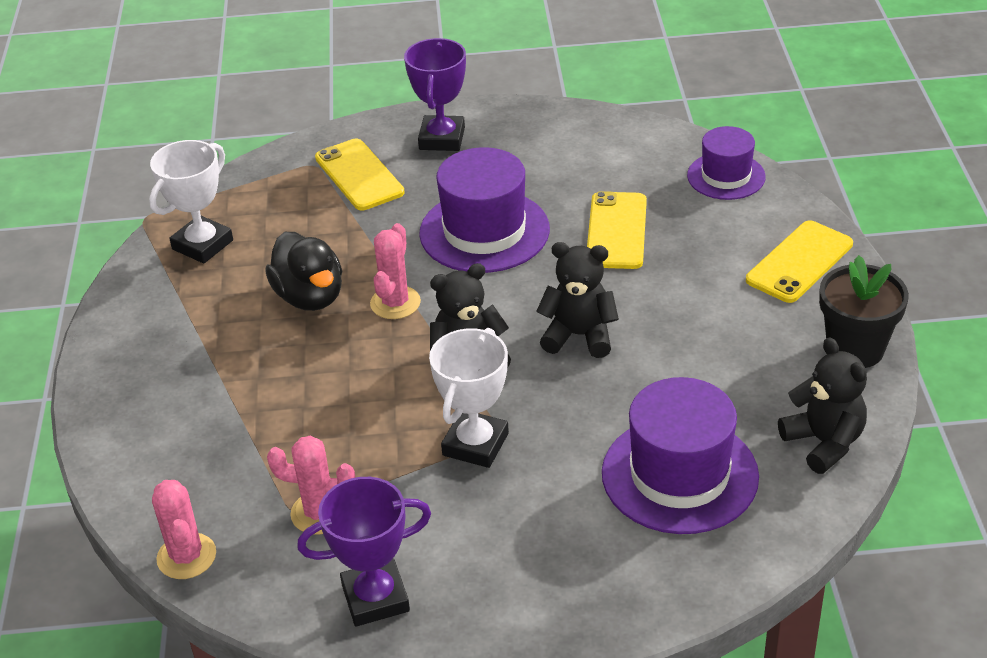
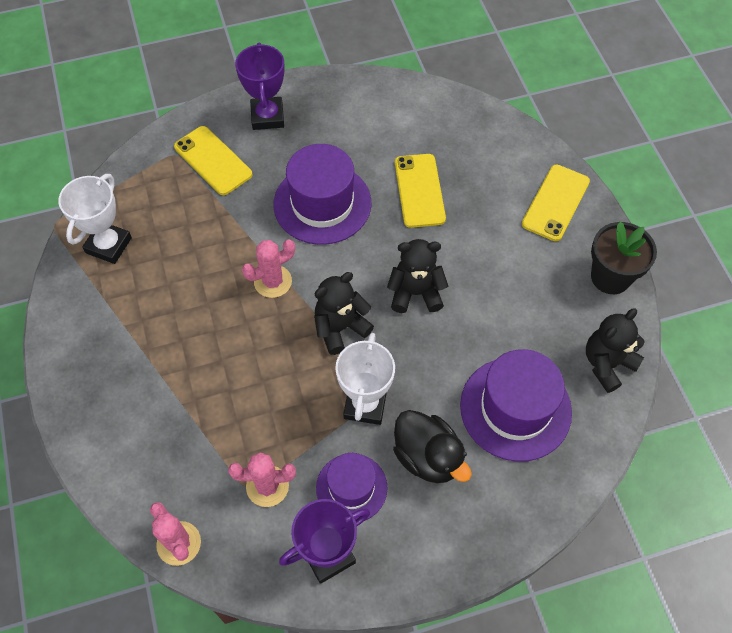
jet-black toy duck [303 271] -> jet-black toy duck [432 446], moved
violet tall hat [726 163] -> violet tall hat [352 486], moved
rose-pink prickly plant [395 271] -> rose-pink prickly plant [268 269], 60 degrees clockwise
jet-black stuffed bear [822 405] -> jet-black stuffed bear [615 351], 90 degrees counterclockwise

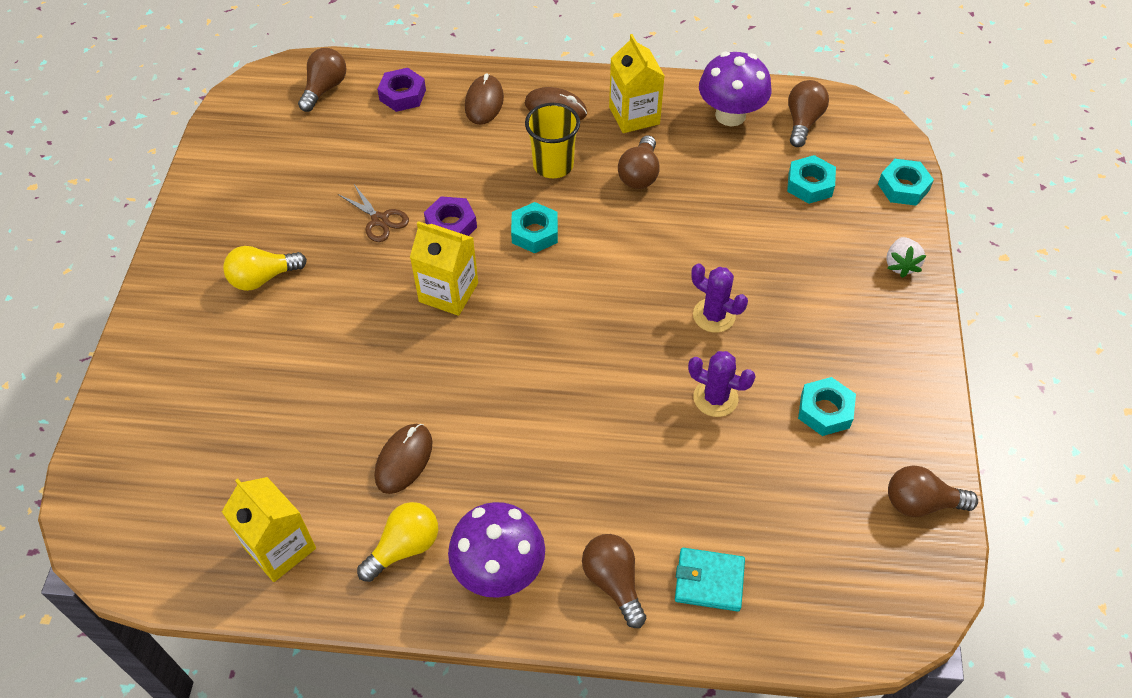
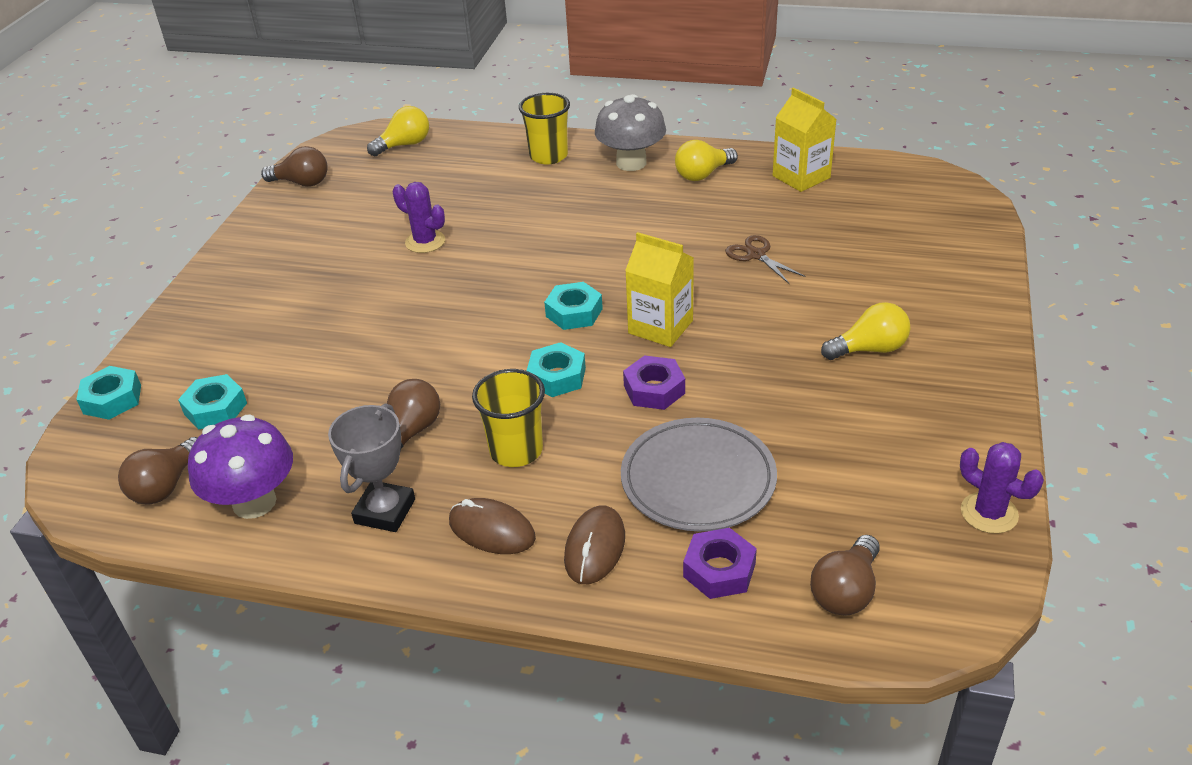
dark brown mouse [403 459] -> none
aqua card wallet [710 579] -> none
white toy strawberry [906 257] -> none
none -> bright yellow light bulb [398 131]
none -> ash-grey plate [699 474]
dark brown scissors [373 213] -> dark brown scissors [765 259], moved
violet prickly plant [719 298] -> violet prickly plant [1002 488], moved
aqua nut [827 406] -> aqua nut [573 306], moved
dark brown light bulb [614 581] -> bright yellow tumbler [544 129]
bright yellow juice carton [637 83] -> ash-grey award cup [371 467]
violet mushroom [496 550] -> ash-grey mushroom [630 132]

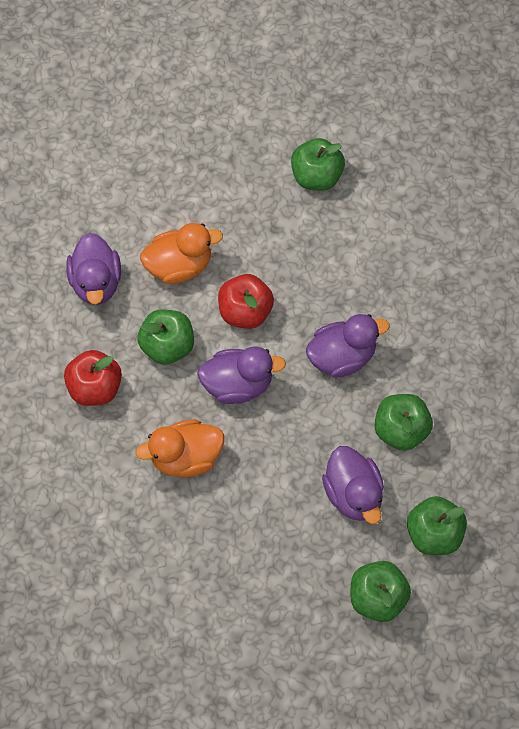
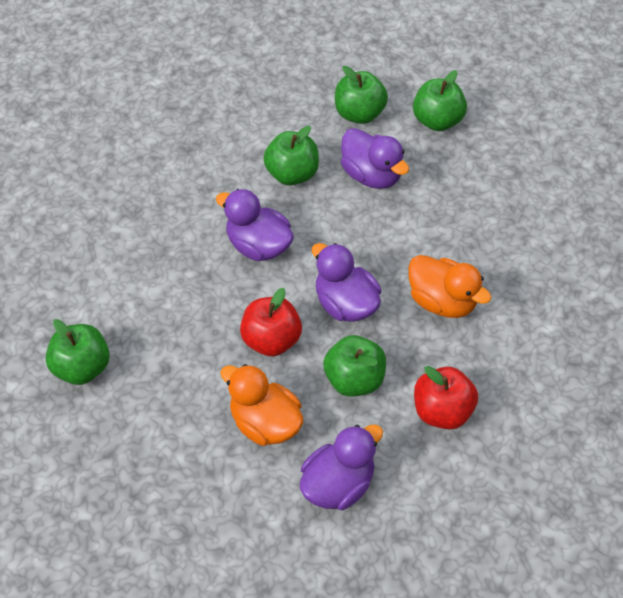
violet toy duck [353 485] -> violet toy duck [375 158], 105 degrees clockwise

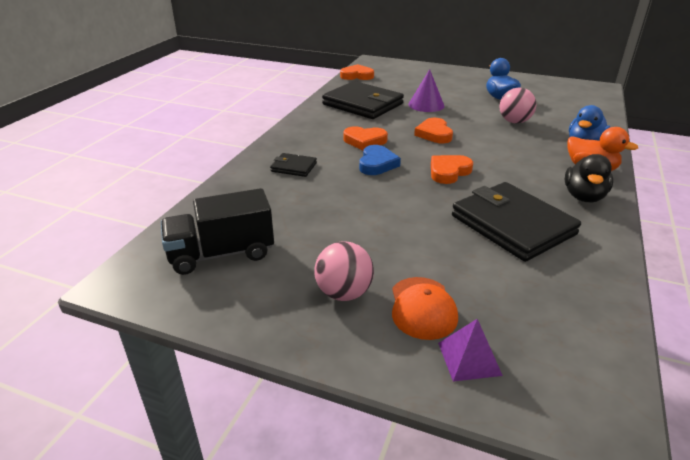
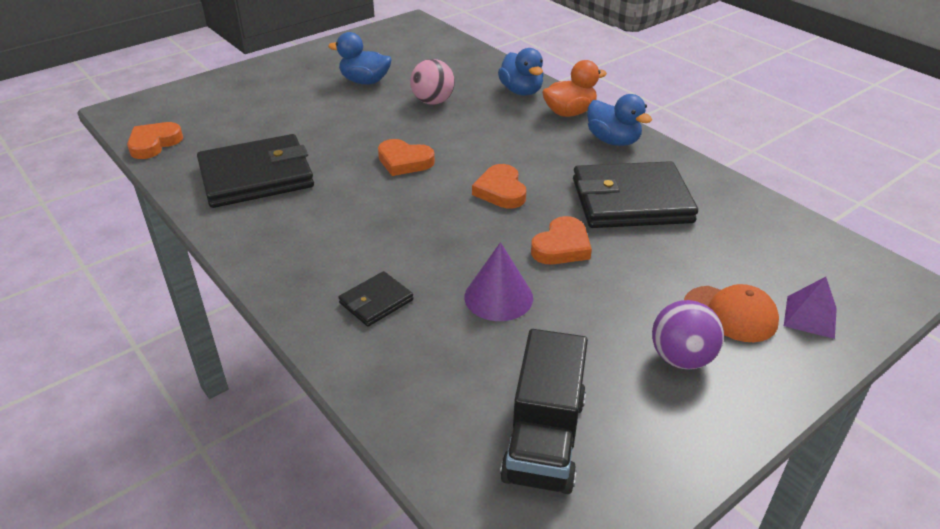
blue love heart [380 160] -> none
orange love heart [365 138] -> orange love heart [561 240], moved
violet cone shape [426 90] -> violet cone shape [498 281], moved
rose-pink play ball [344 271] -> violet play ball [688 335]
jet-black toy duck [589 178] -> blue toy duck [619 120]

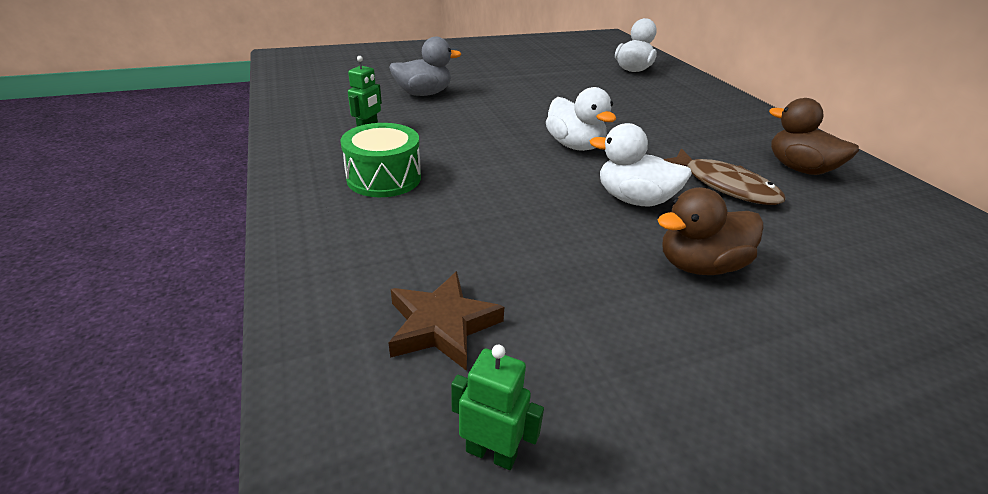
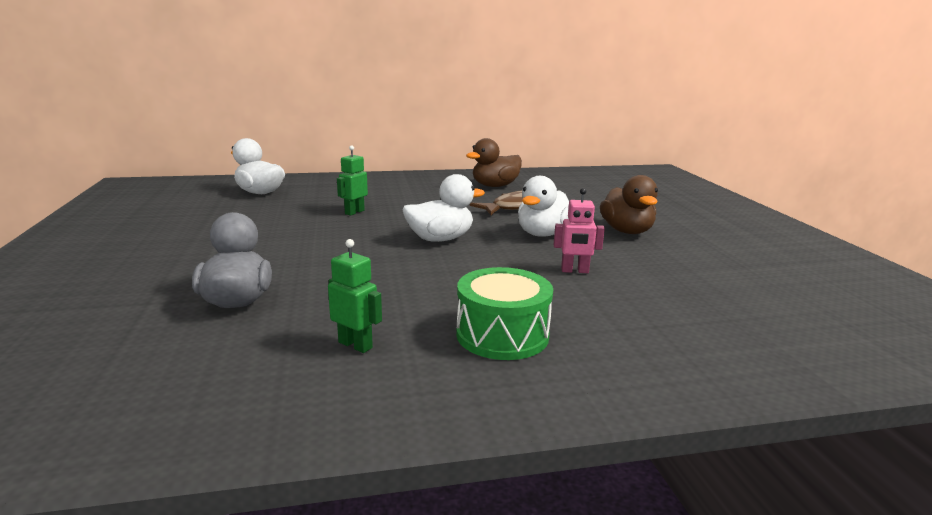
dark brown star shape [446 321] -> none
none -> rose-pink robot [579 230]
leaf-green robot [497 407] -> leaf-green robot [352 180], moved

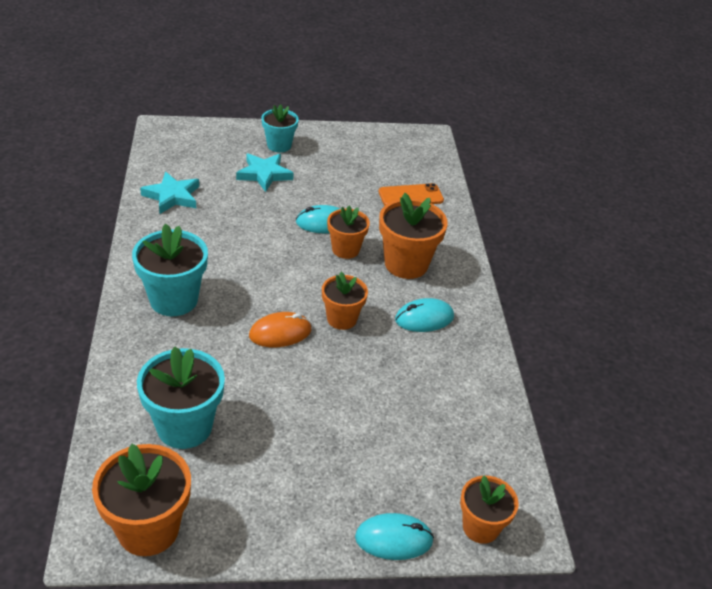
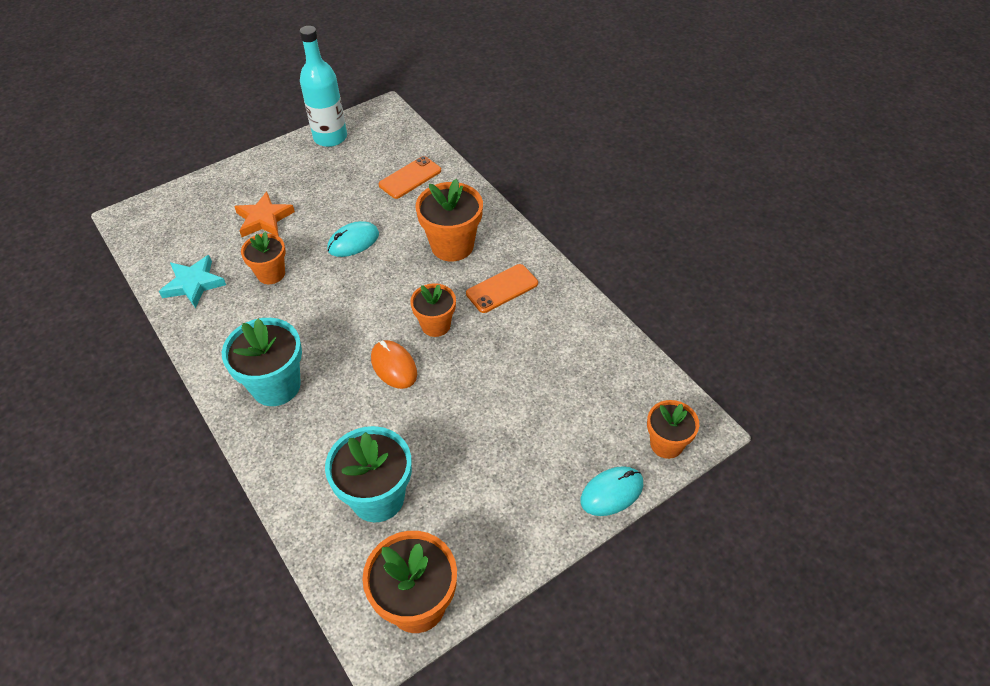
aqua plant pot [280 128] -> none
none -> aqua flask [323 86]
orange plant pot [348 232] -> orange plant pot [263 257], moved
aqua mouse [424 315] -> orange phone [502 288]
aqua star shape [265 172] -> orange star shape [264 214]
orange mouse [280 329] -> orange mouse [394 364], 75 degrees counterclockwise

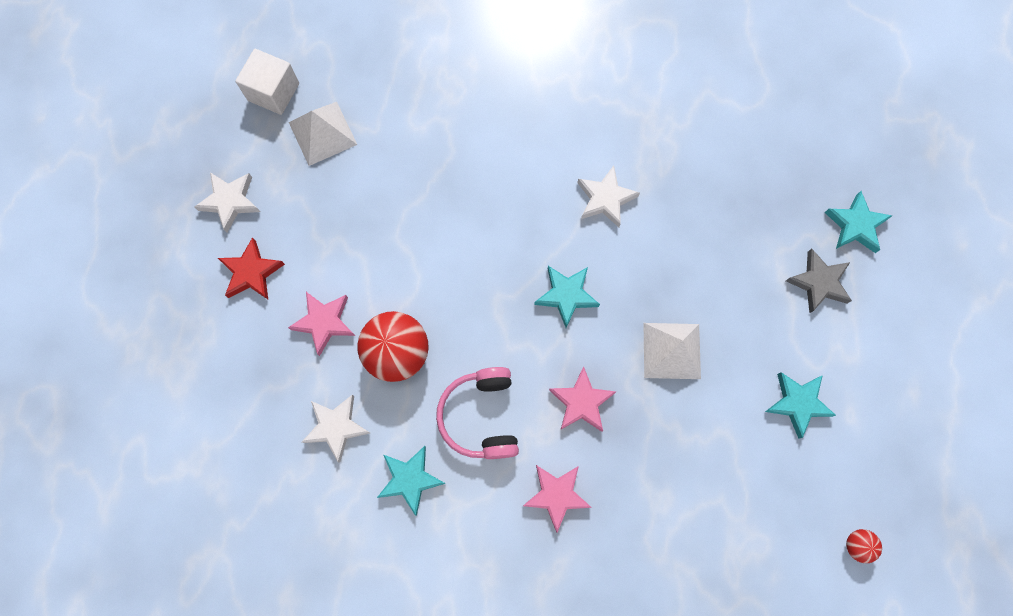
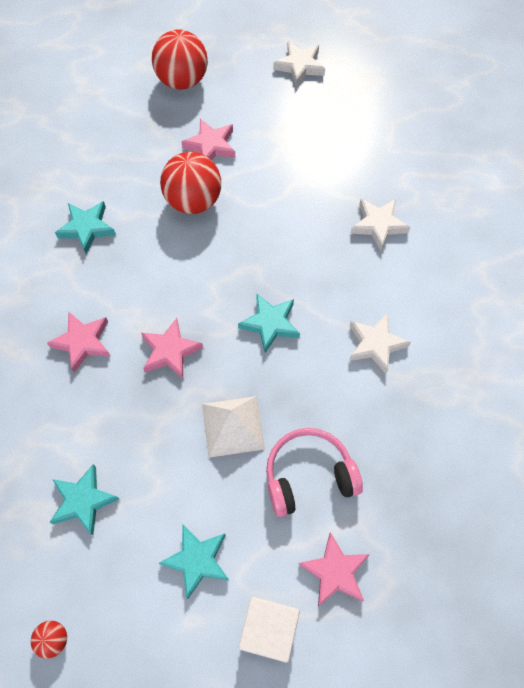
crimson star shape [251 268] -> none
white pyramid [323 134] -> none
none -> crimson play ball [180 59]
white solid cube [267 82] -> white solid cube [269 630], moved
white star shape [336 429] -> white star shape [380 225], moved
rose-pink headset [477 413] -> rose-pink headset [314 472], moved
aqua star shape [858 222] -> aqua star shape [84 499], moved
ash-grey star shape [819 281] -> rose-pink star shape [334 569]

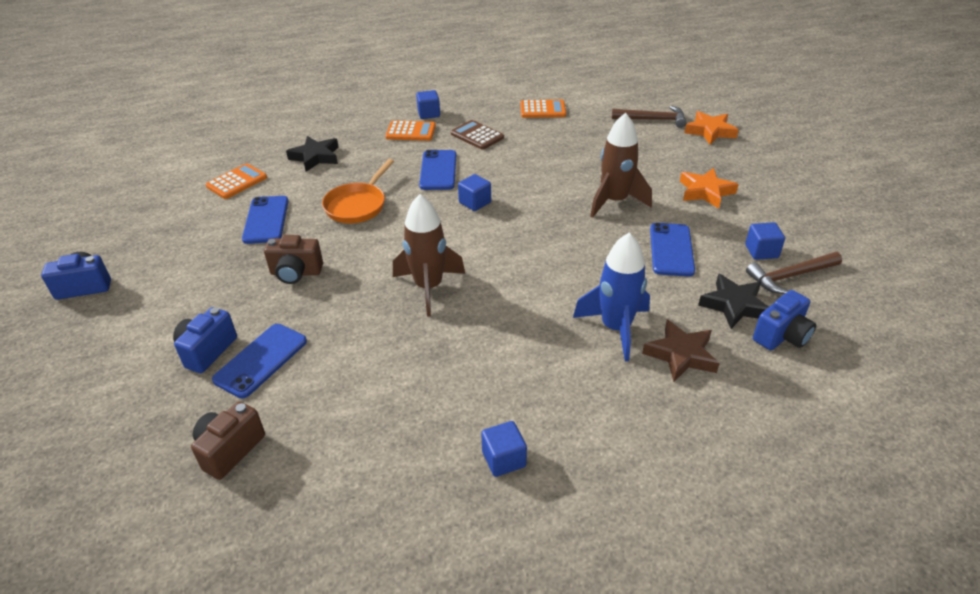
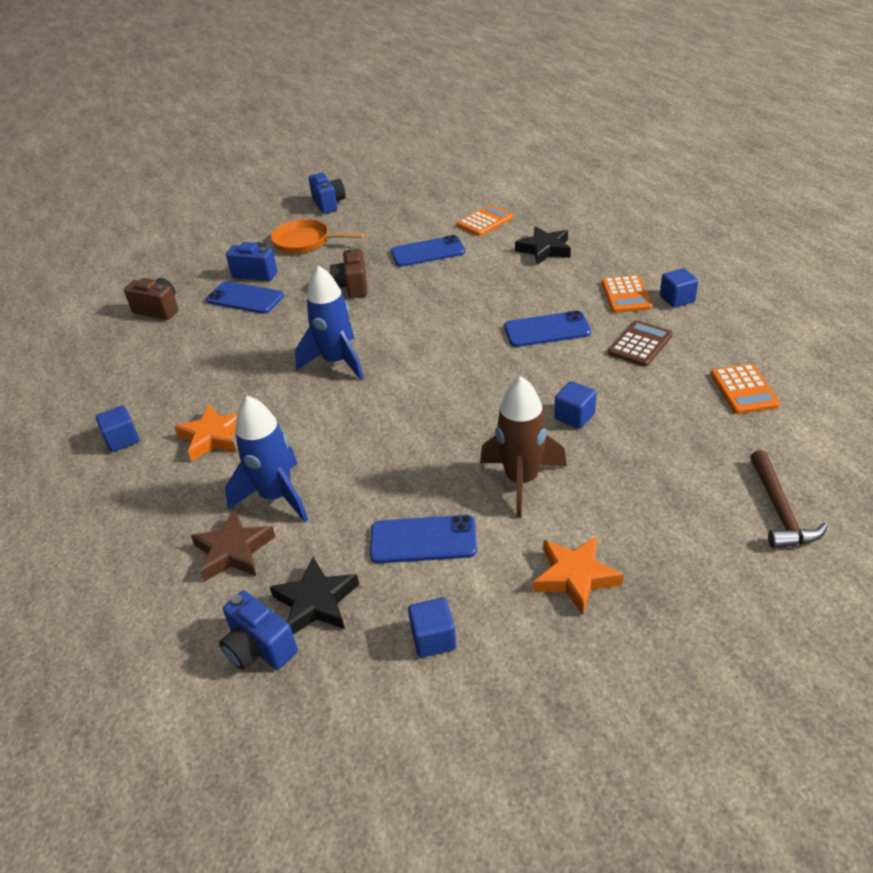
dark brown carpenter's hammer [794 273] -> none
orange pan [358 191] -> orange pan [317 236], moved
blue solid cube [474 192] -> blue solid cube [575 405], moved
orange star shape [711 128] -> orange star shape [205 432], moved
dark brown spaceship [429 255] -> blue spaceship [329 322]
orange calculator [236 181] -> orange calculator [485 220], 75 degrees counterclockwise

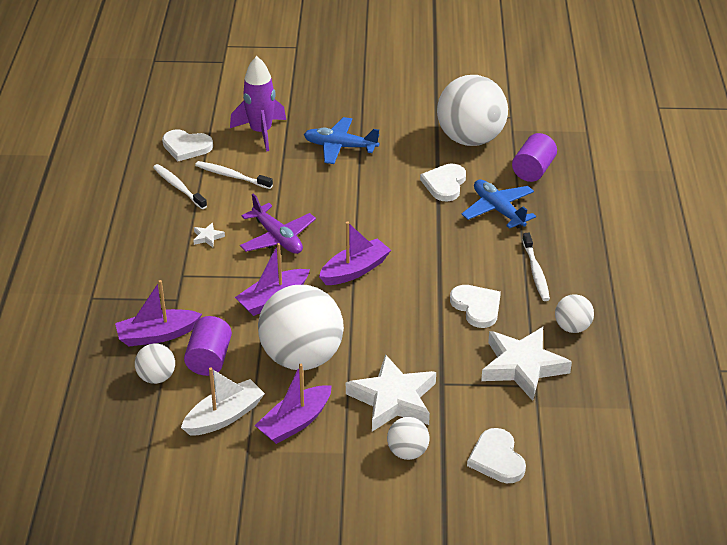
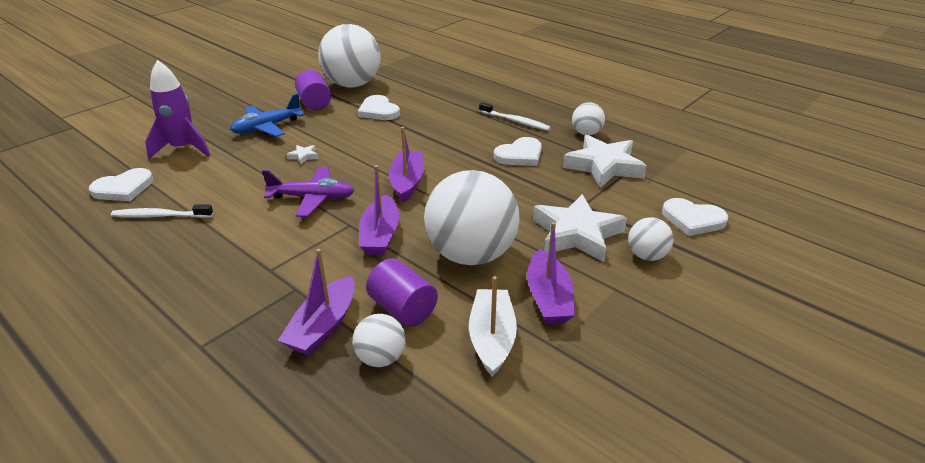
white tooth brush [234 175] -> none
blue aeroplane [499 204] -> none
white star shape [209 235] -> white star shape [302 154], moved
violet cylinder shape [534 157] -> violet cylinder shape [313 90], moved
white love heart [475 306] -> white love heart [518 151], 135 degrees clockwise

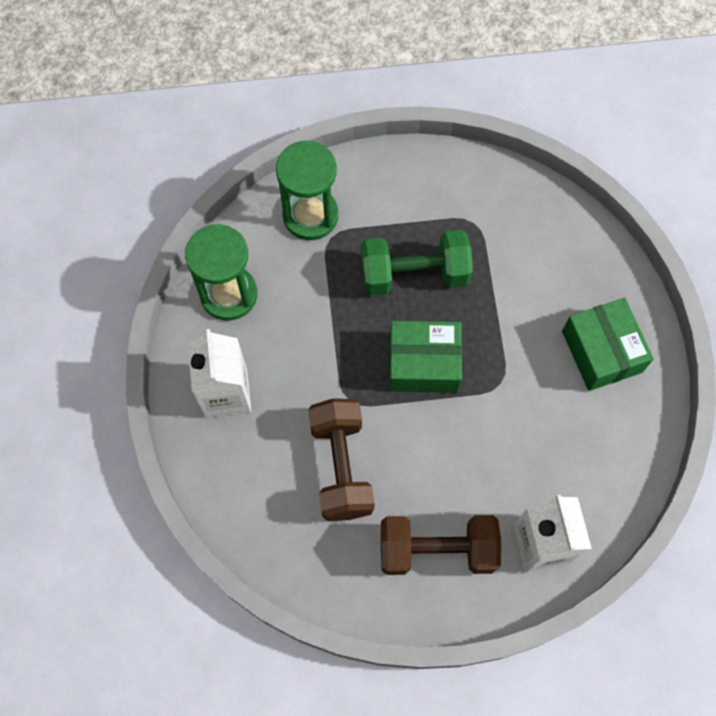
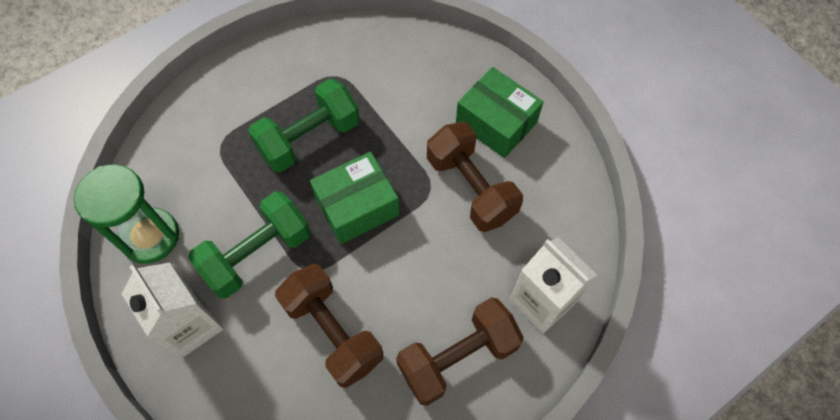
leaf-green hourglass [307 190] -> none
none -> leaf-green hand weight [249 245]
none -> dark brown hand weight [475 177]

